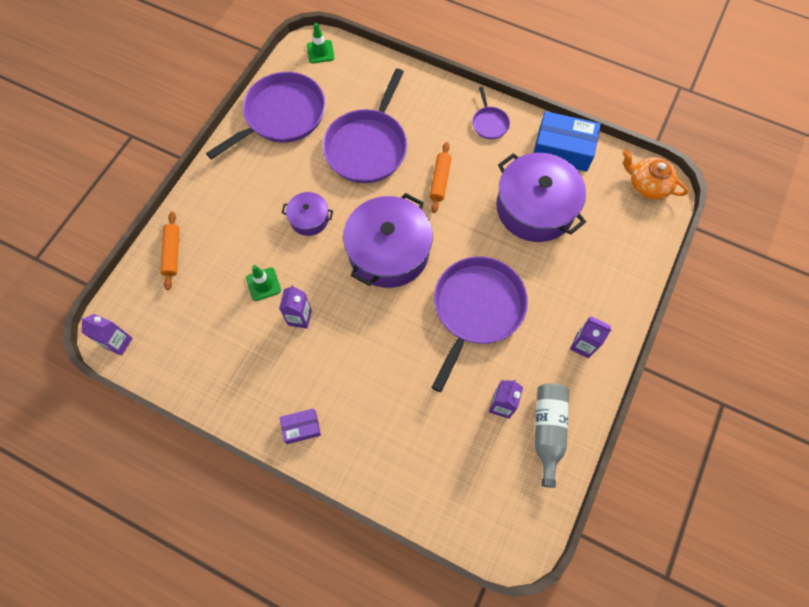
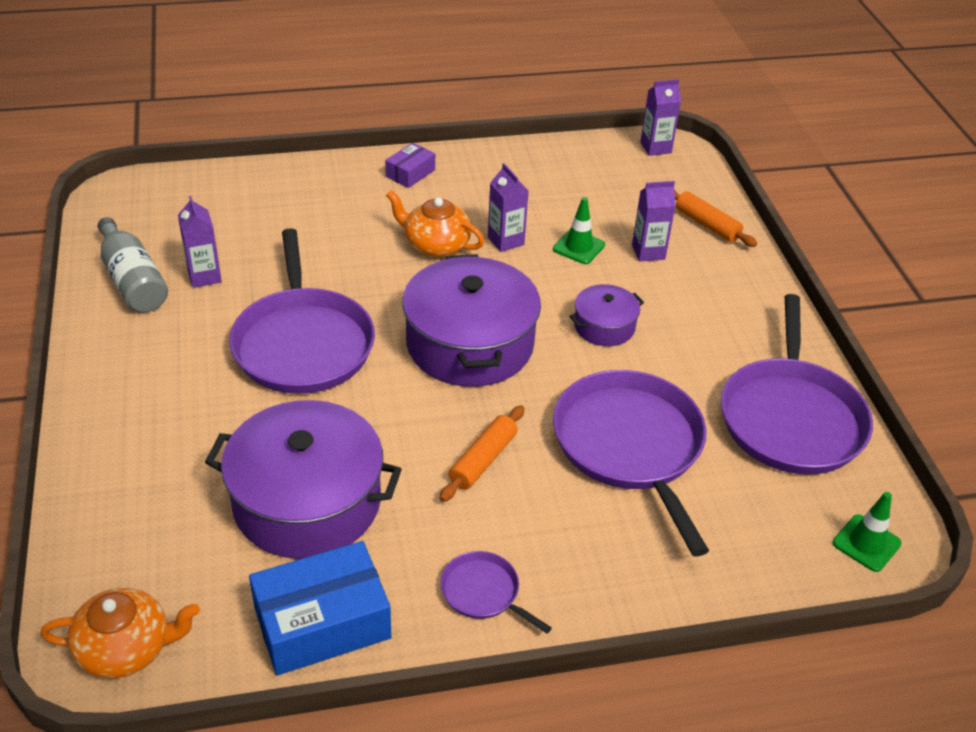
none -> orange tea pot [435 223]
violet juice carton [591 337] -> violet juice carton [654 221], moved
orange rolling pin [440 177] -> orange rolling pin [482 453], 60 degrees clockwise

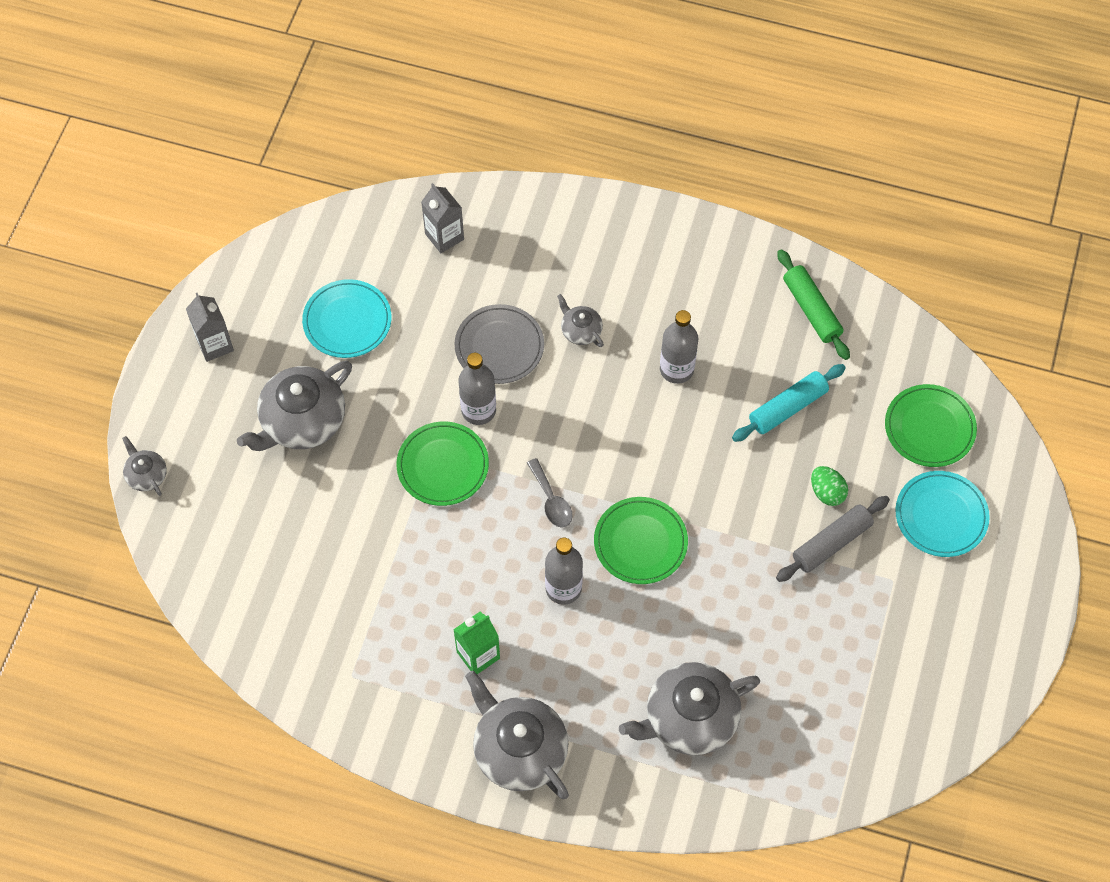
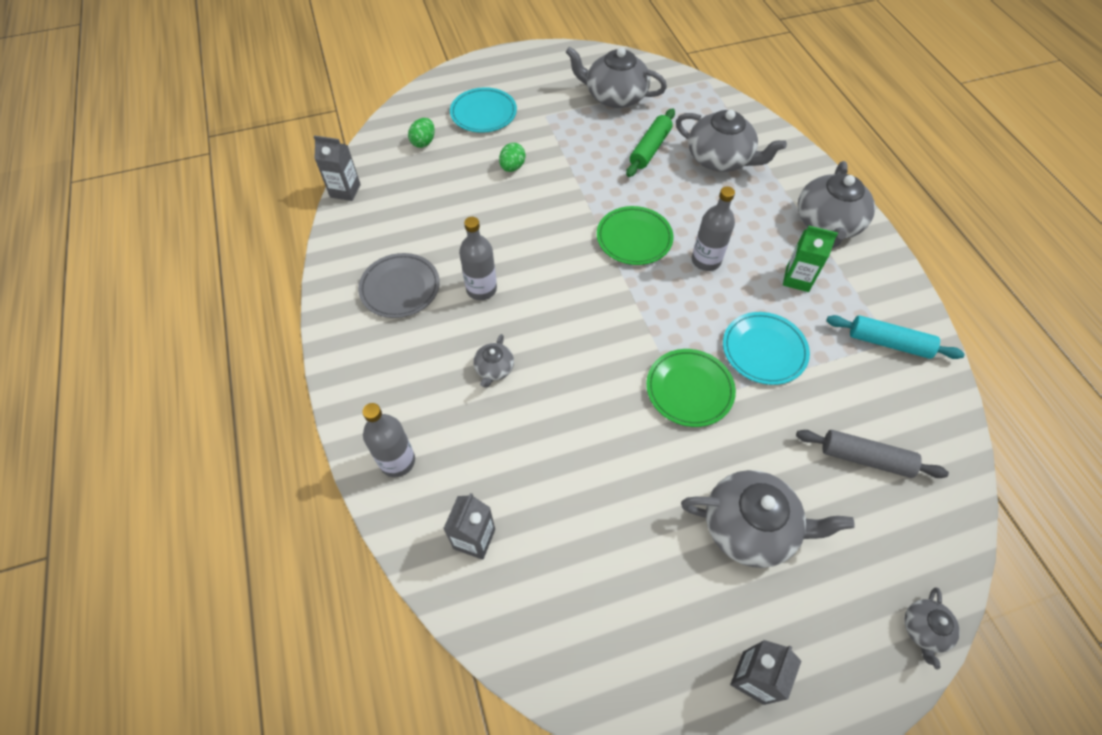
ash-grey teaspoon [550 493] -> none
none -> ash-grey juice carton [337 168]
none -> ash-grey tea pot [616 77]
aqua plate [347 318] -> aqua plate [766 348], moved
ash-grey plate [499 344] -> ash-grey plate [399 285], moved
ash-grey flask [477 389] -> ash-grey flask [388 440], moved
aqua rolling pin [789 403] -> aqua rolling pin [895 337], moved
ash-grey rolling pin [833 539] -> ash-grey rolling pin [872 454], moved
leaf-green rolling pin [813 304] -> leaf-green rolling pin [650 142], moved
leaf-green plate [931 425] -> leaf-green egg [421 133]

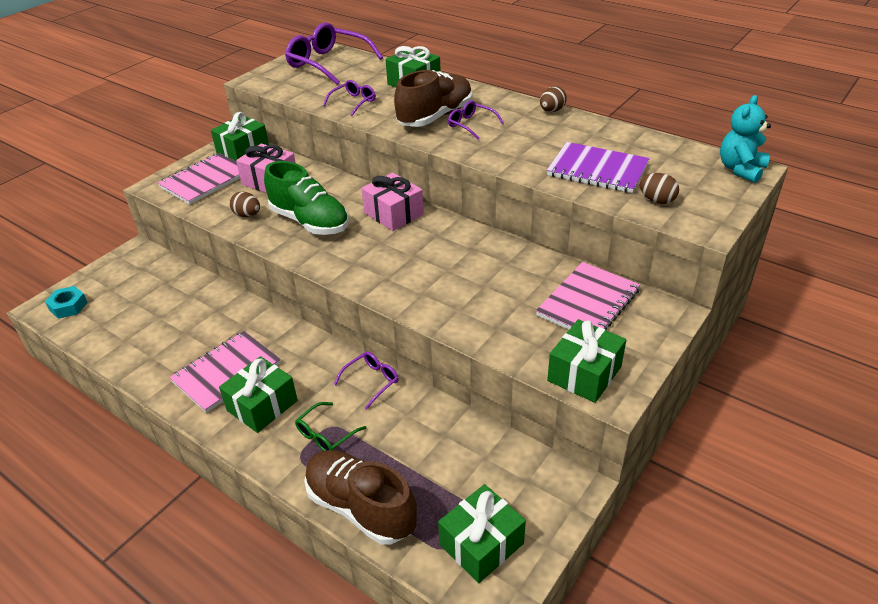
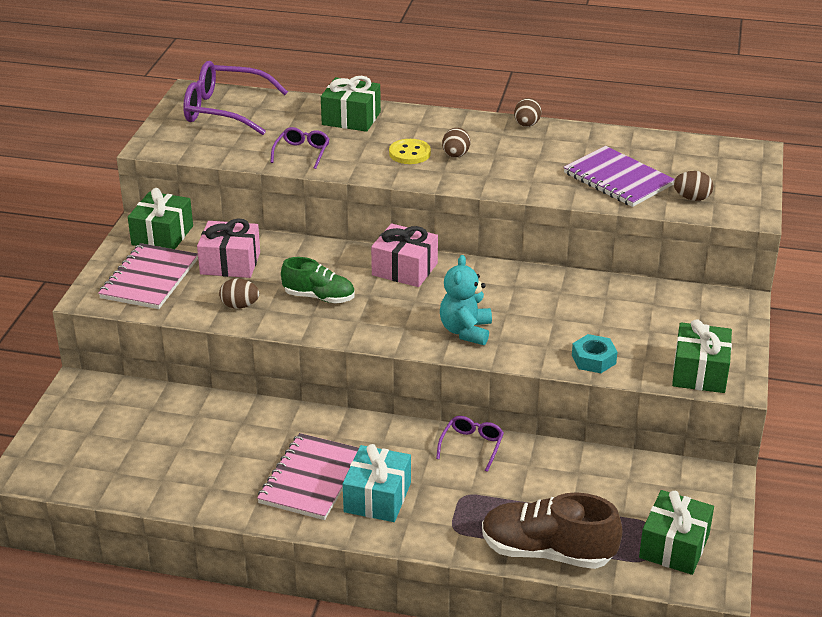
leaf-green eyeglasses [330 426] -> none
rose-pink notebook [588 296] -> none
aqua nut [66 302] -> aqua nut [594 353], moved
aqua stuffed bear [745 139] -> aqua stuffed bear [466 300], moved
dark brown shoe [433 98] -> bright yellow shirt button [410 151]
violet eyeglasses [476 120] -> dark brown egg [456 143]
leaf-green gift [258 394] -> aqua gift [377 483]
violet notebook [598 167] -> violet notebook [618 176], 45 degrees clockwise
leaf-green shoe [306 198] -> leaf-green shoe [318 280], x0.63

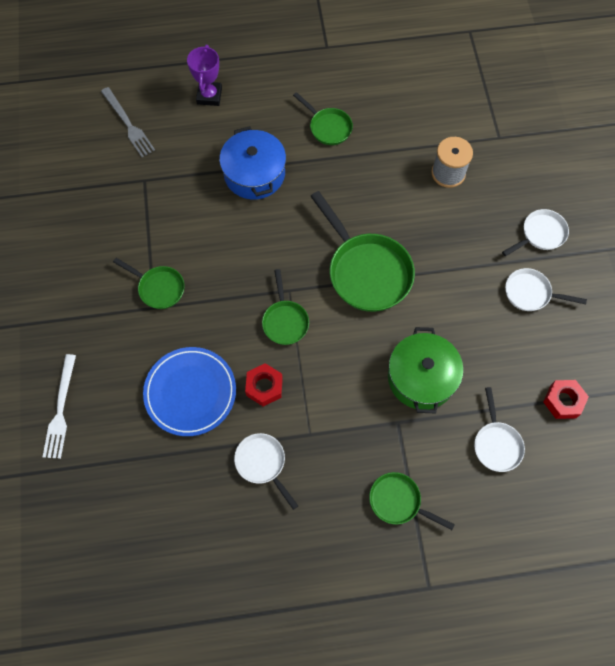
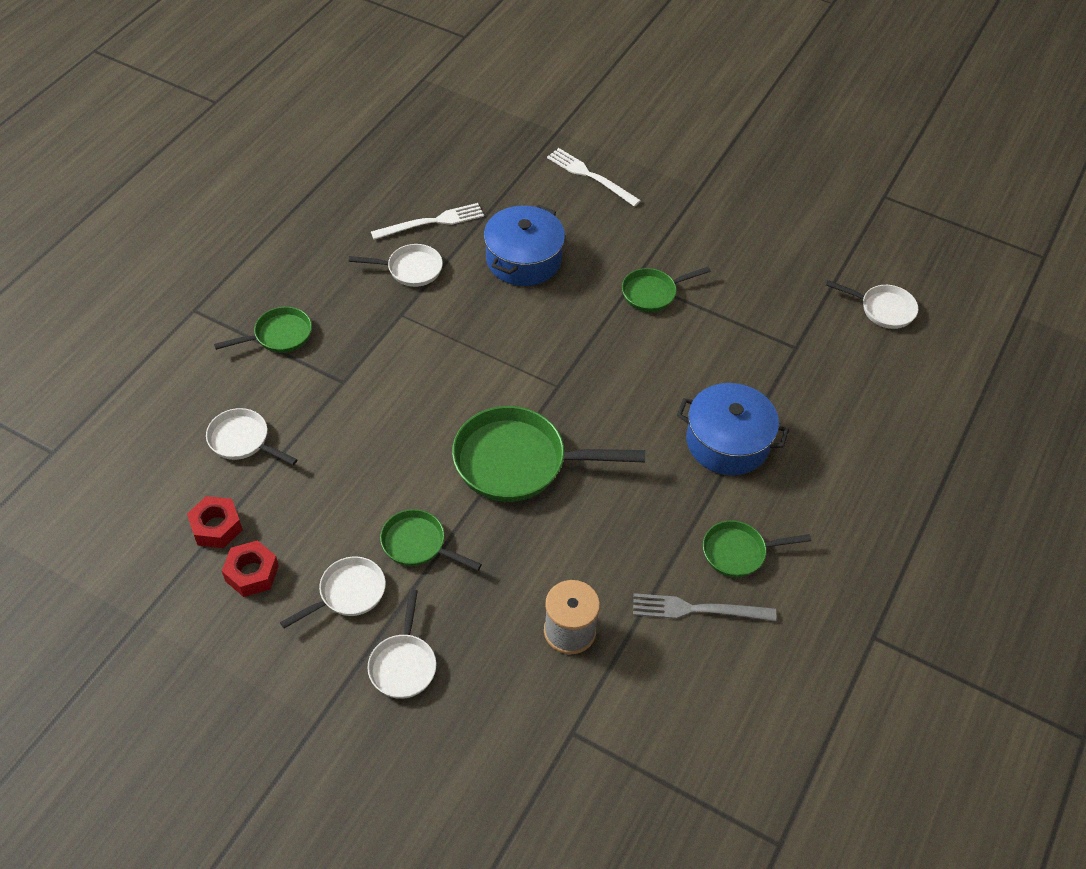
violet award cup [204 75] -> none
leaf-green pot [425 370] -> none
none -> white dinner fork [427 221]
none -> white pan [872 304]
ash-grey dinner fork [128 122] -> ash-grey dinner fork [704 607], moved
crimson nut [264 384] -> crimson nut [250 568], moved
leaf-green pan [285 307] -> leaf-green pan [431 540], moved
blue plate [189 391] -> blue pot [524 245]

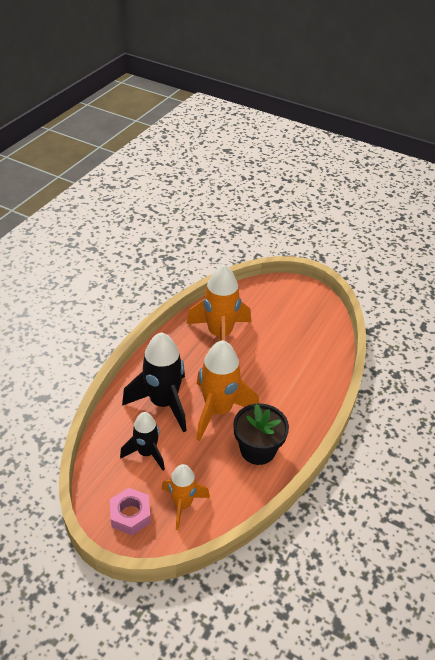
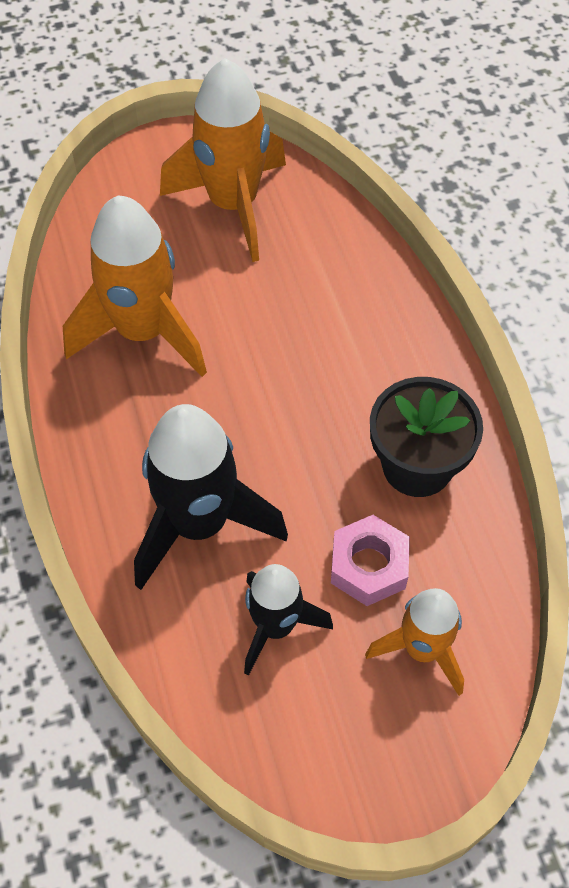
rose-pink nut [130 511] -> rose-pink nut [370 560], moved
orange spaceship [228 390] -> orange spaceship [223 160], moved

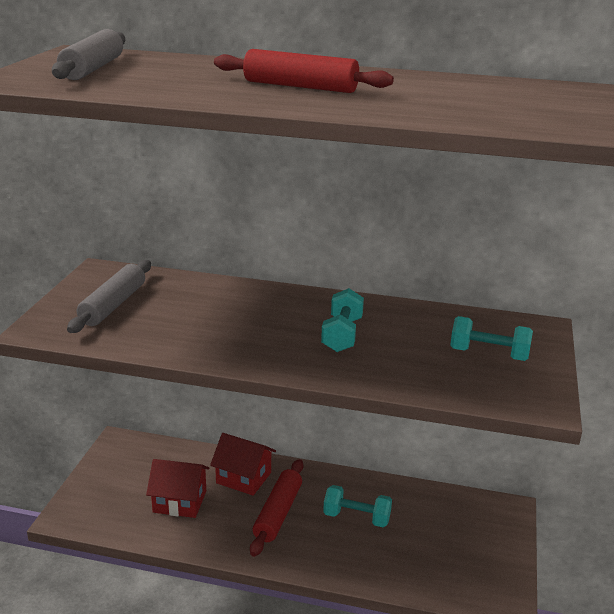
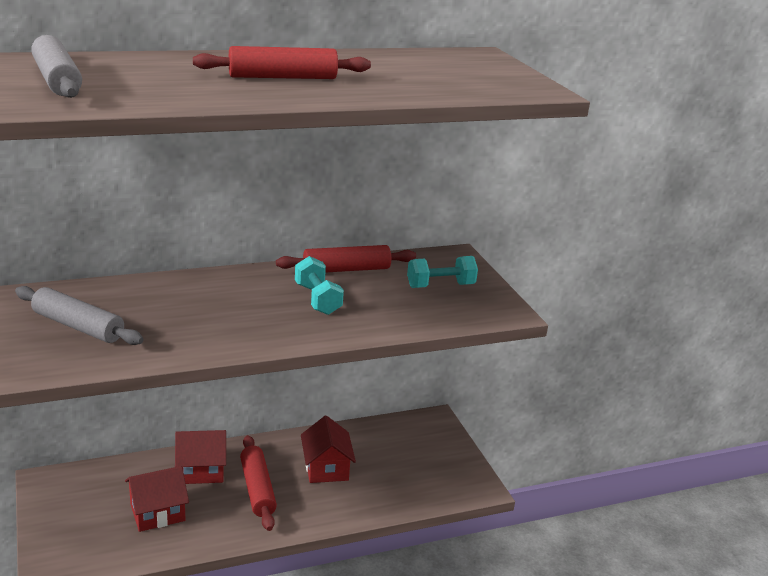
none -> crimson rolling pin [346 259]
aqua hand weight [357 506] -> crimson cottage [328 449]
ash-grey rolling pin [109 296] -> ash-grey rolling pin [79 315], 45 degrees counterclockwise

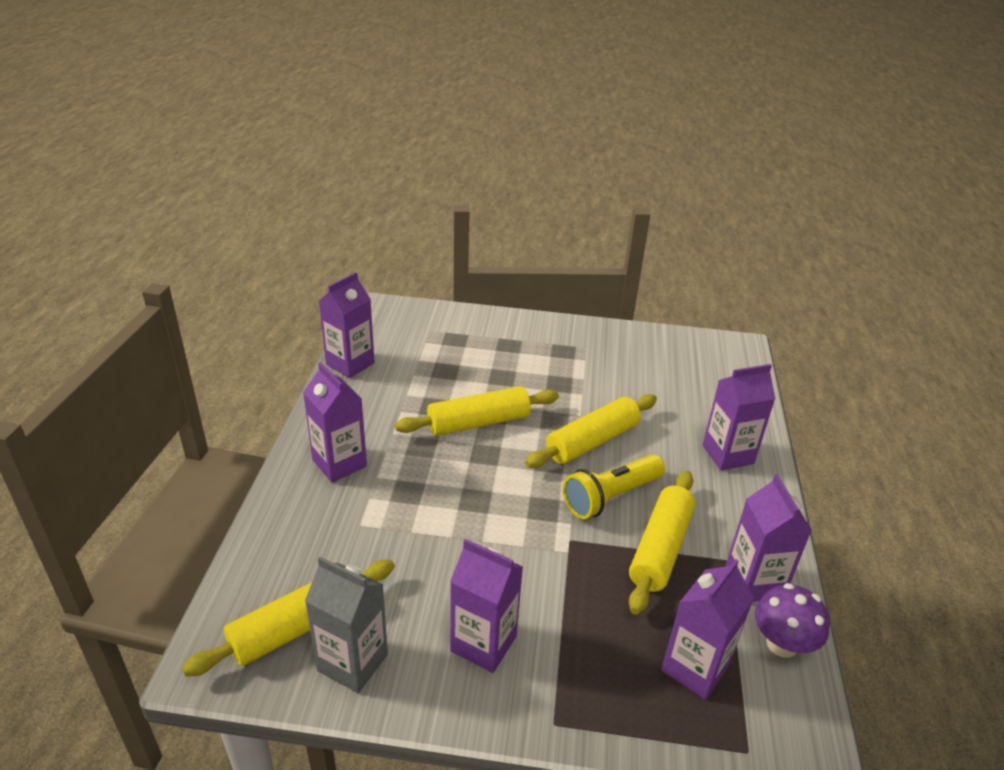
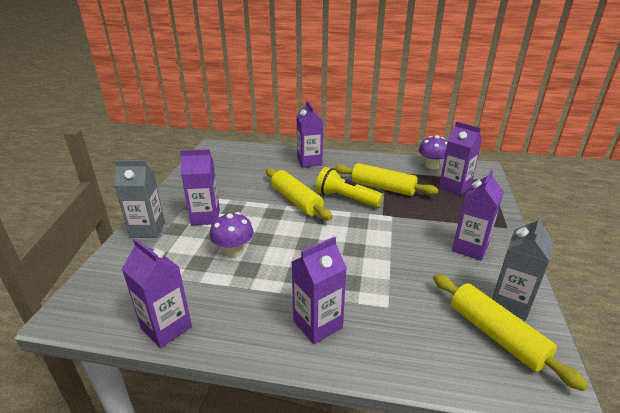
bright yellow rolling pin [477 411] -> none
none -> ash-grey juice carton [139 199]
none -> violet mushroom [232 234]
violet juice carton [768 538] -> violet juice carton [200 187], moved
bright yellow torch [614 486] -> bright yellow torch [349 187], 150 degrees clockwise

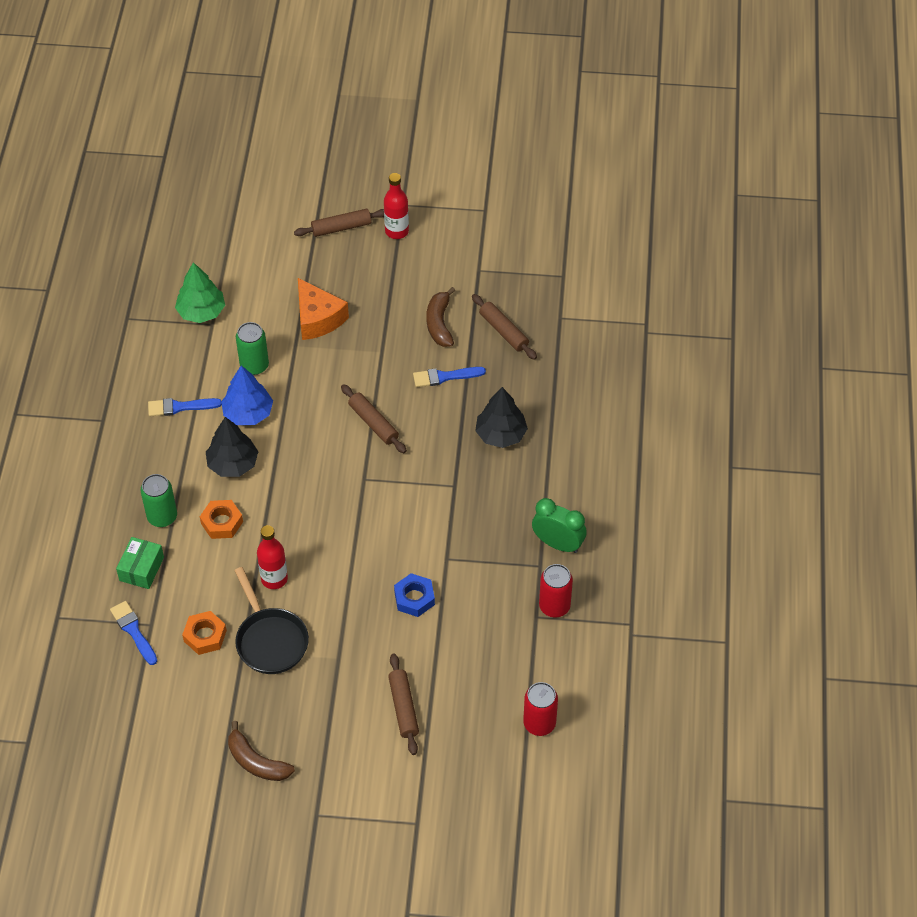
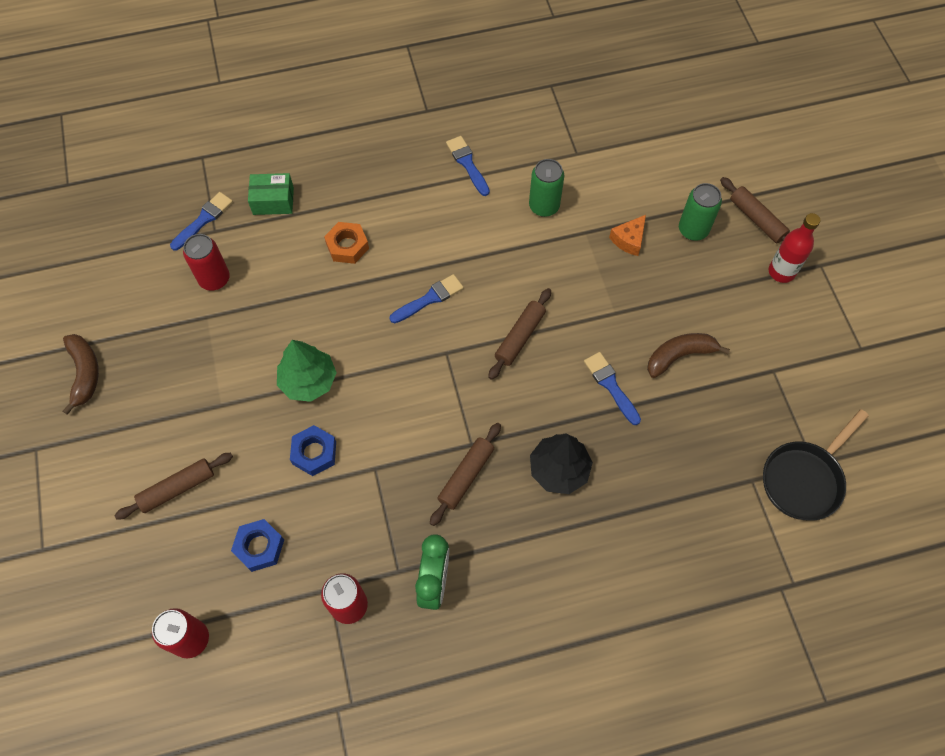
jet-black toy tree [232 447] -> none
blue toy tree [247 395] -> none
crimson flask [272 557] -> none
none -> blue nut [257 545]
none -> blue brush [426 298]
leaf-green tin [158 500] -> leaf-green tin [700 212], moved
leaf-green toy tree [200 292] -> leaf-green toy tree [307 371], moved
jet-black pan [271 620] -> jet-black pan [816 464], moved
dark brown rolling pin [504 327] -> dark brown rolling pin [465 474], moved
orange nut [204 633] -> crimson tin [206 262]
dark brown banana [261 751] -> dark brown banana [81 374], 150 degrees clockwise
orange cheese [323 309] -> orange cheese [627 235], x0.59

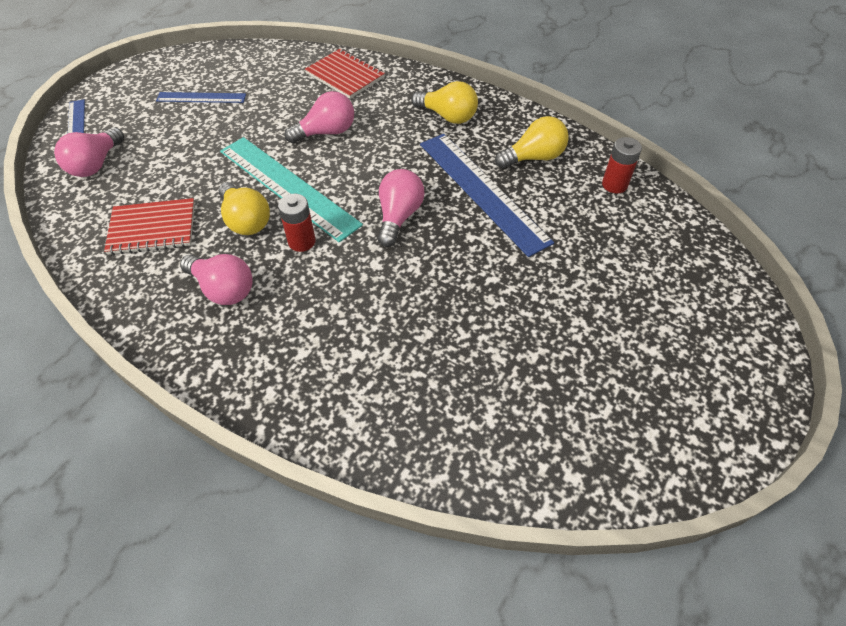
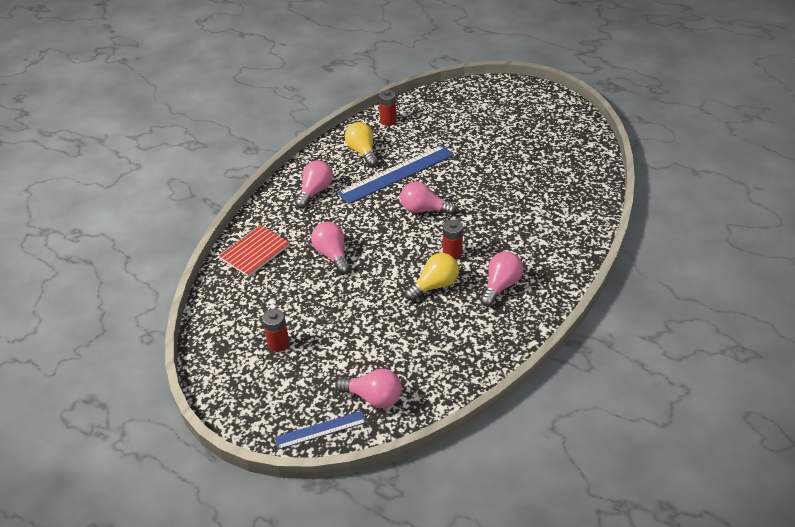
crimson notebook [149 226] -> none
aqua measuring stick [291 189] -> none
blue measuring stick [201 97] -> crimson AA battery [275 330]
bright yellow light bulb [444 102] -> rose-pink light bulb [314 184]

